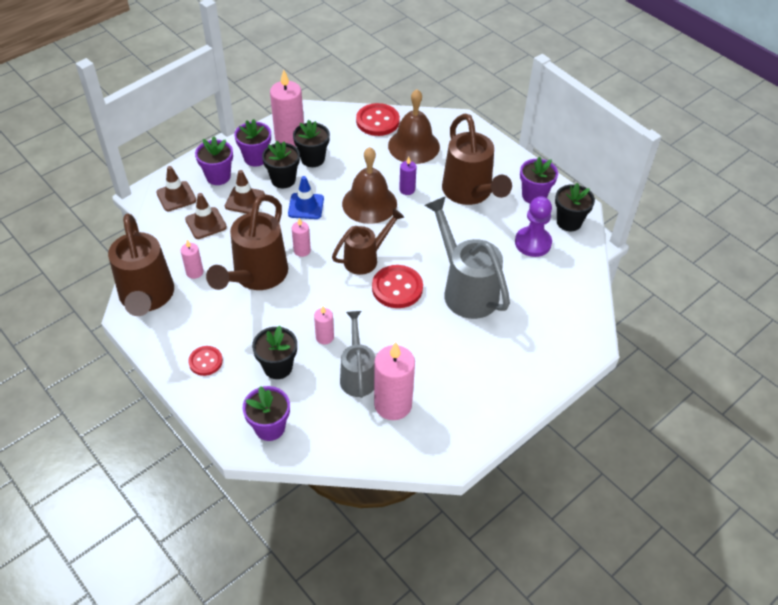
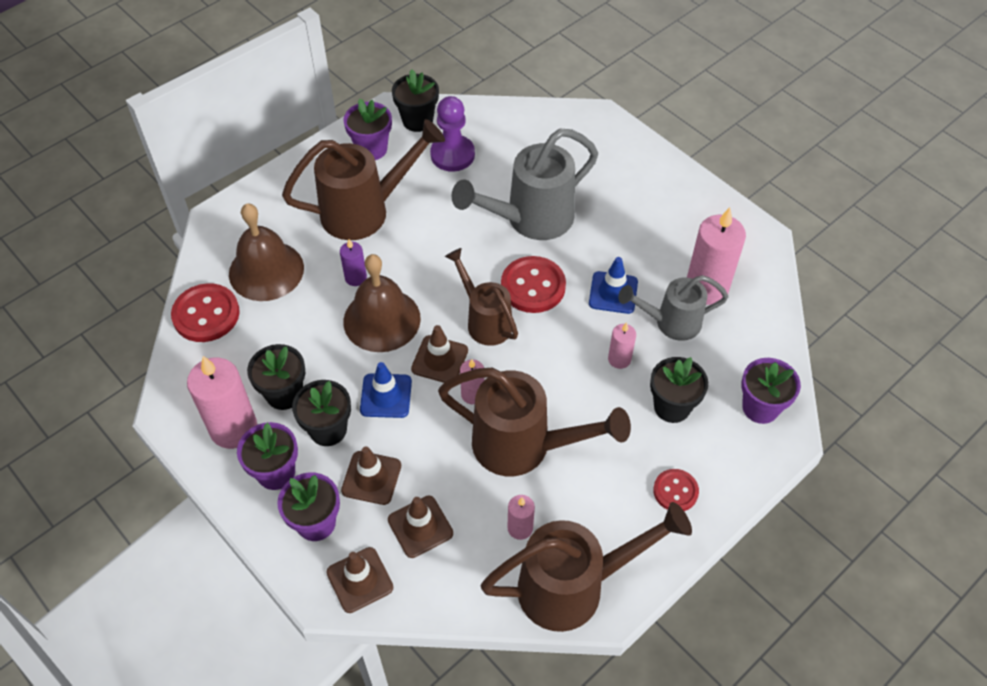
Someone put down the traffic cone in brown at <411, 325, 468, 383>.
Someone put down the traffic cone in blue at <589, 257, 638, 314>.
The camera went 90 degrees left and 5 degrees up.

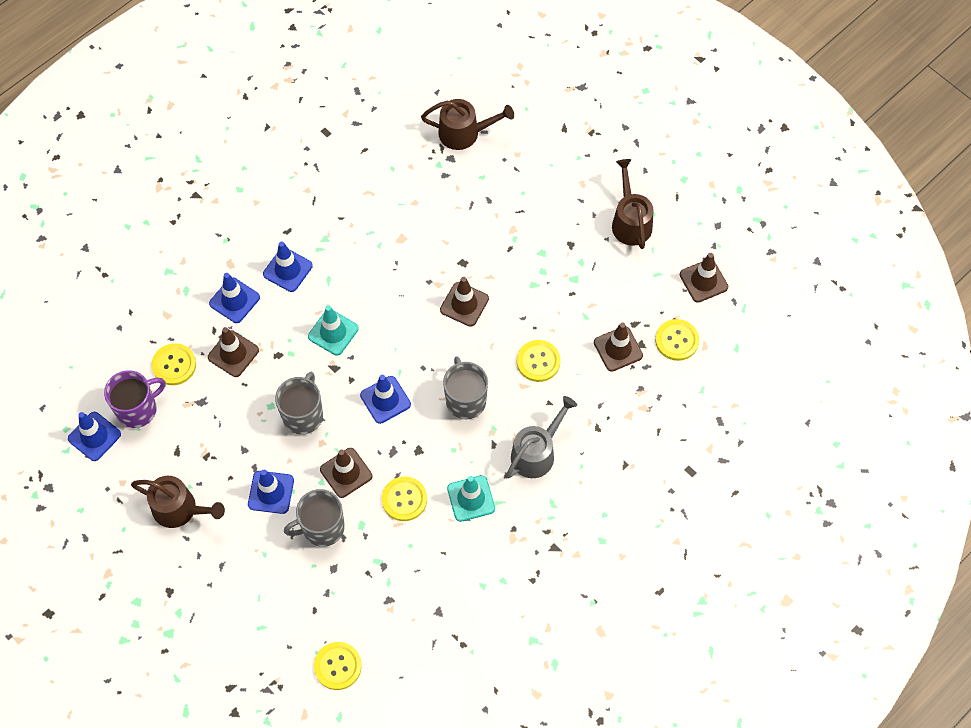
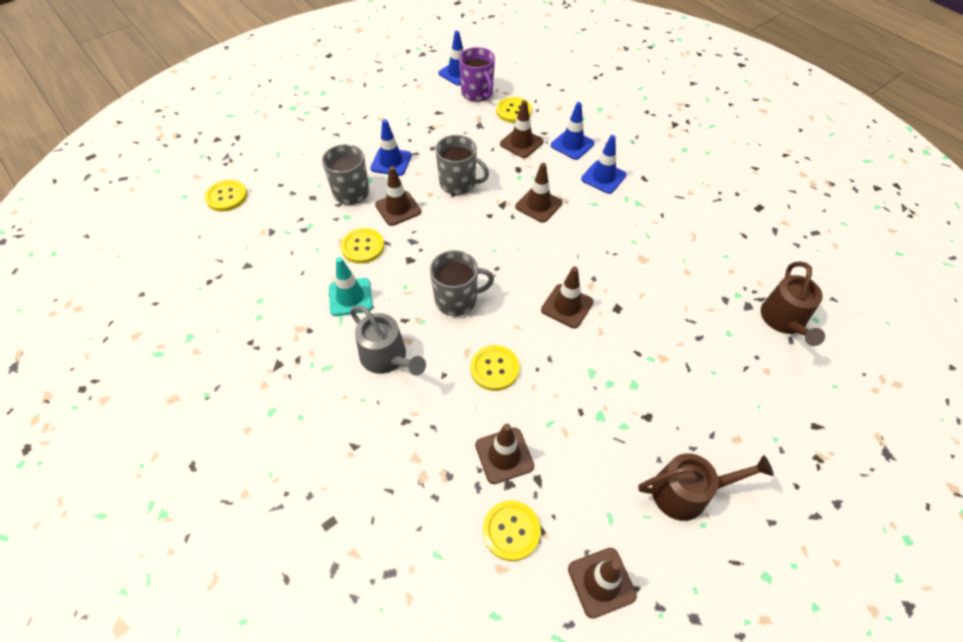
Someone took away the watering can in brown at <131, 476, 225, 528>.
Someone took away the traffic cone in blue at <360, 375, 411, 424>.
Someone repainted the traffic cone in turquoise at <308, 306, 359, 356>, which became the traffic cone in brown at <515, 163, 562, 223>.
The camera went 95 degrees right and 10 degrees down.

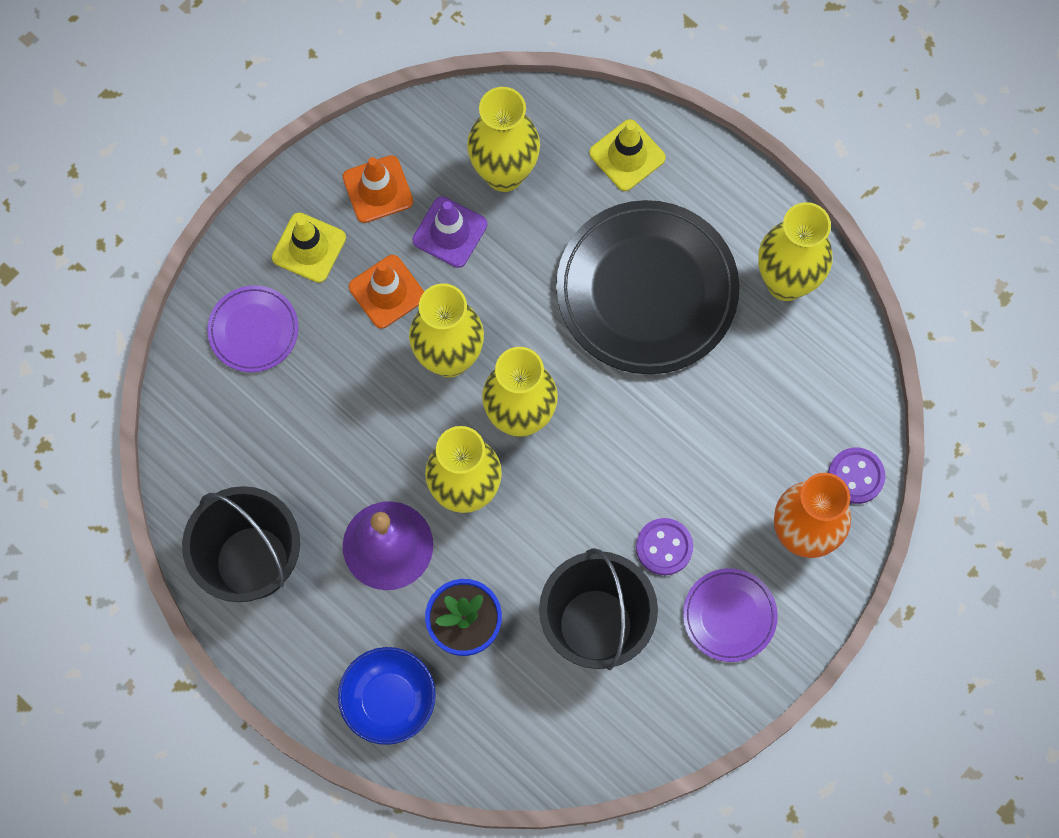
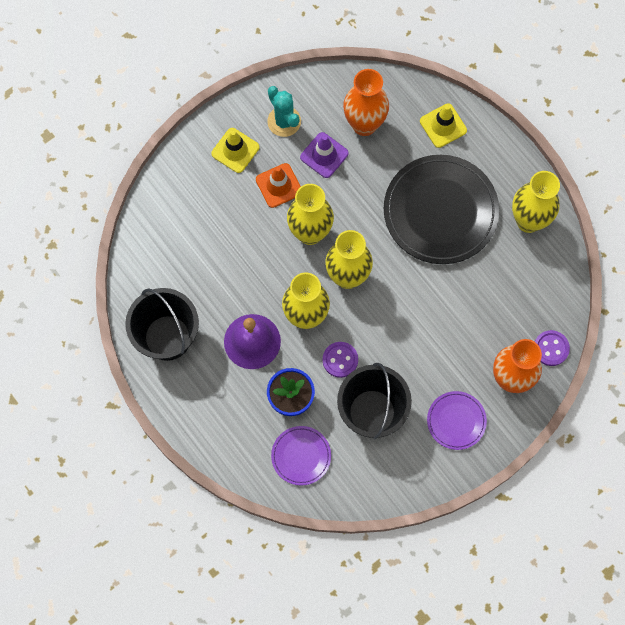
Someone took away the bowl in blue at <338, 647, 436, 745>.
Someone carried the plate in purple from <207, 285, 299, 372> to <271, 426, 331, 486>.
Someone carried the button in purple from <636, 518, 693, 575> to <323, 342, 358, 378>.
Someone swapped the traffic cone in orange at <343, 155, 413, 223> for the cactus in turquoise at <267, 86, 301, 137>.
Someone repainted the vase in yellow at <467, 87, 540, 192>, which became the vase in orange at <343, 69, 389, 136>.
The camera went 10 degrees right and 0 degrees up.

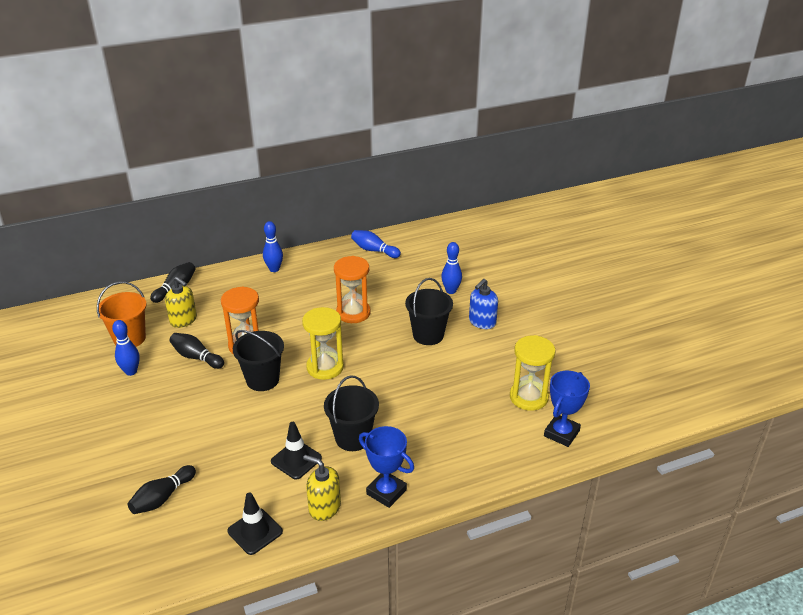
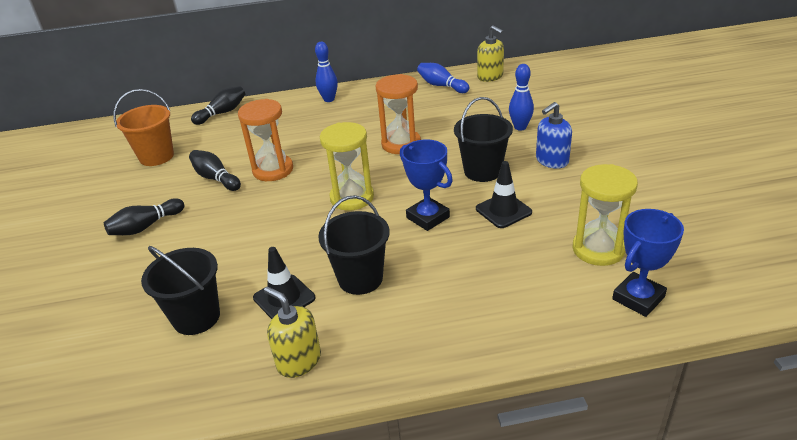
Someone took away the bowling pin in blue at <112, 320, 140, 376>.
Someone carried the bowling pin in black from <128, 465, 196, 514> to <104, 198, 184, 235>.
Someone carried the soap dispenser in yellow from <165, 277, 197, 328> to <477, 25, 504, 82>.
Someone carried the traffic cone in black from <228, 492, 283, 555> to <476, 161, 532, 228>.
Someone carried the bucket in black from <233, 330, 284, 391> to <141, 246, 220, 335>.
Someone carried the trophy in blue from <359, 426, 414, 508> to <400, 139, 453, 231>.
The camera went 15 degrees right and 0 degrees up.

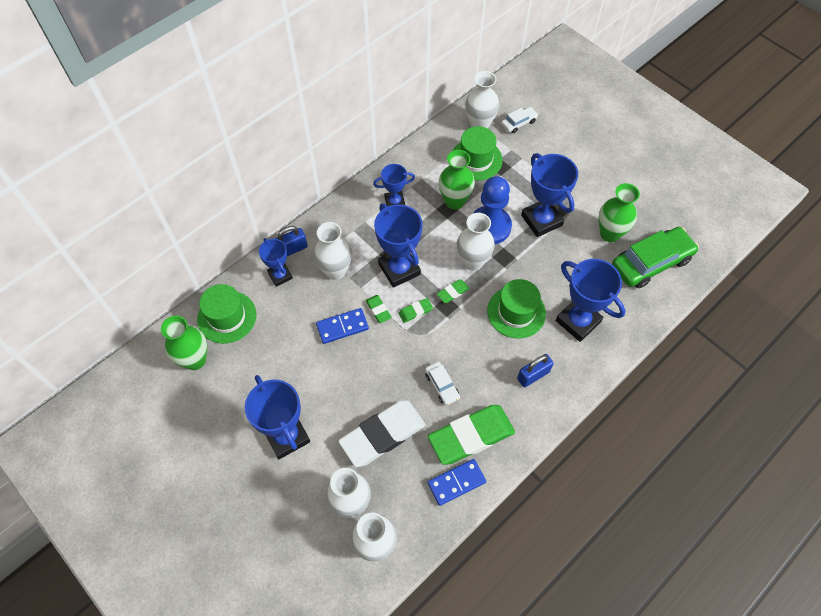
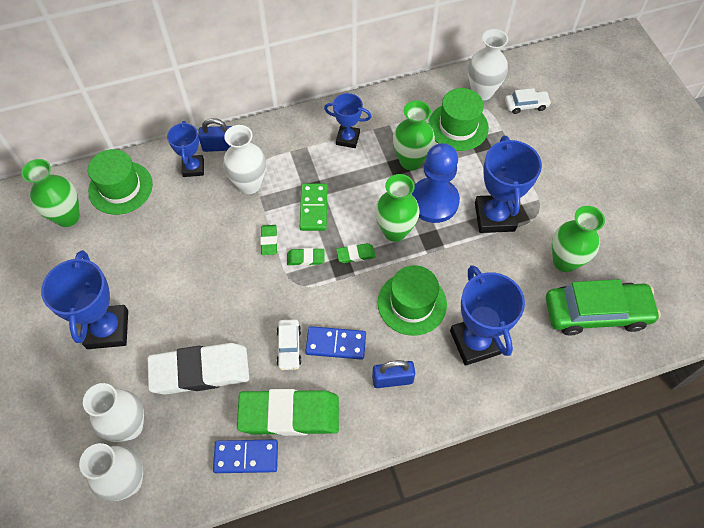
Someone carried the domino in blue from <316, 308, 369, 344> to <305, 326, 366, 360>.
Someone swapped the trophy in blue at <374, 203, 423, 288> for the domino in green at <300, 184, 327, 231>.
Someone repainted the vase in white at <457, 213, 495, 271>, which became the vase in green at <375, 174, 420, 242>.
The camera went 25 degrees right and 0 degrees up.

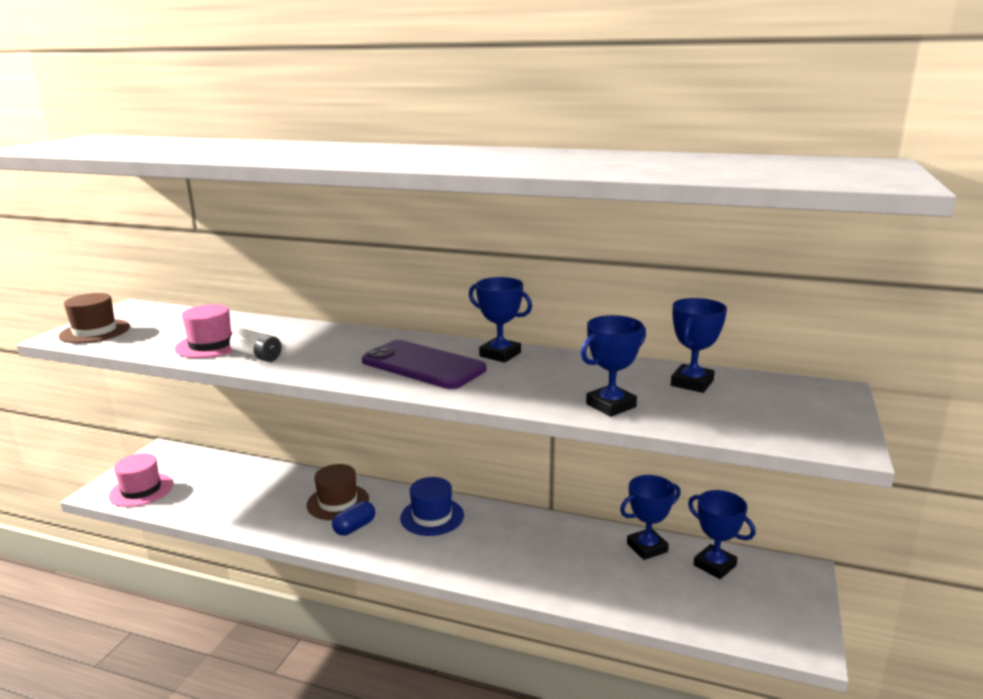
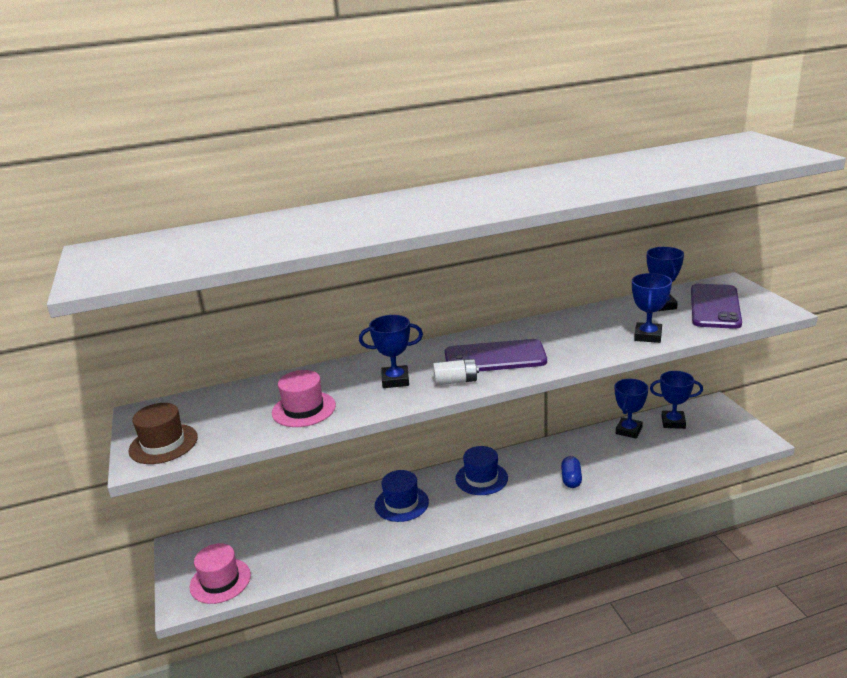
Someone put down the phone in purple at <691, 284, 742, 329>.
Someone carried the battery in white from <230, 328, 281, 362> to <433, 359, 479, 385>.
Someone carried the capsule in blue from <332, 501, 375, 535> to <561, 456, 582, 488>.
Someone carried the trophy in blue from <469, 277, 532, 363> to <359, 315, 423, 388>.
Someone repainted the hat in brown at <307, 464, 369, 520>, which became the hat in blue at <375, 470, 429, 522>.
The camera went 35 degrees left and 5 degrees up.

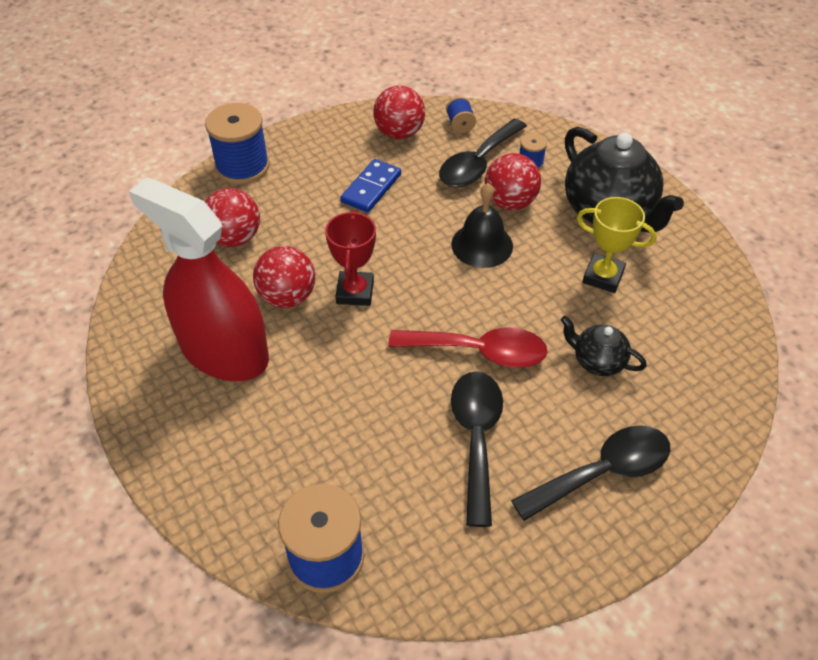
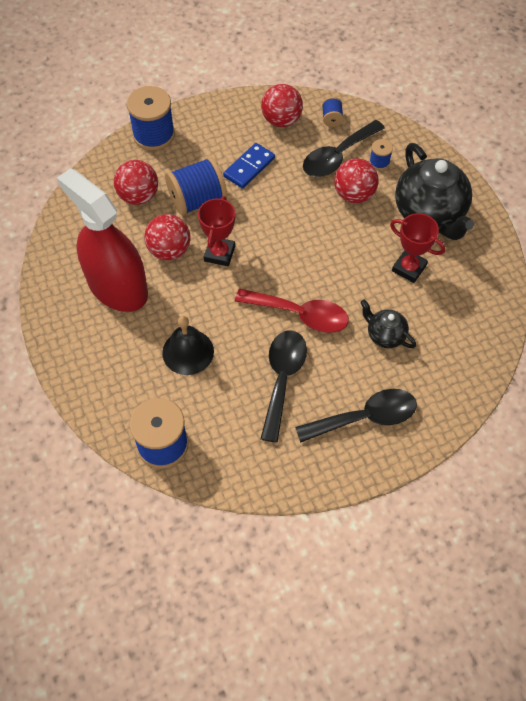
Someone put down the spool in blue at <165, 157, 227, 216>.
Someone carried the bell in black from <451, 183, 513, 268> to <162, 316, 214, 375>.
Someone repainted the trophy in yellow at <577, 197, 657, 293>, which became the trophy in red at <390, 213, 445, 283>.
The camera went 10 degrees right and 10 degrees up.

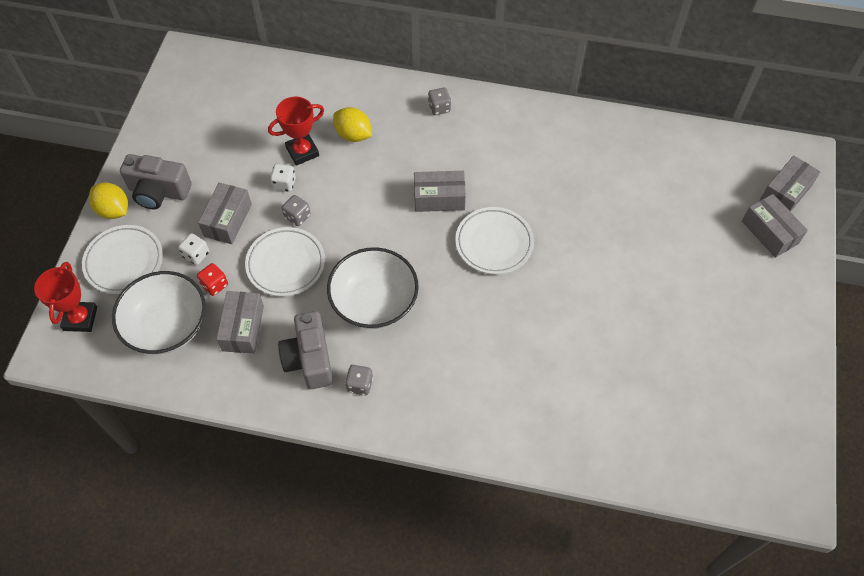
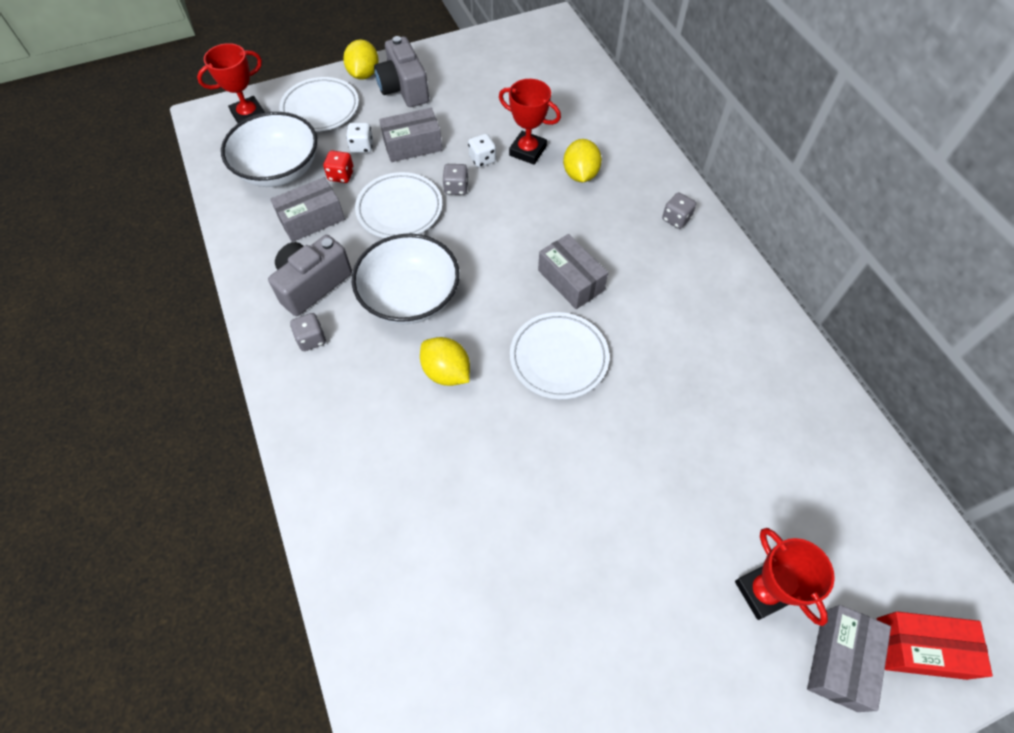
Someone put down the lemon in yellow at <420, 337, 470, 386>.
Someone put down the trophy in red at <735, 528, 835, 626>.
Someone repainted the box in grey at <760, 156, 820, 212>, which became the box in red at <877, 612, 993, 680>.
The camera went 55 degrees right and 0 degrees up.

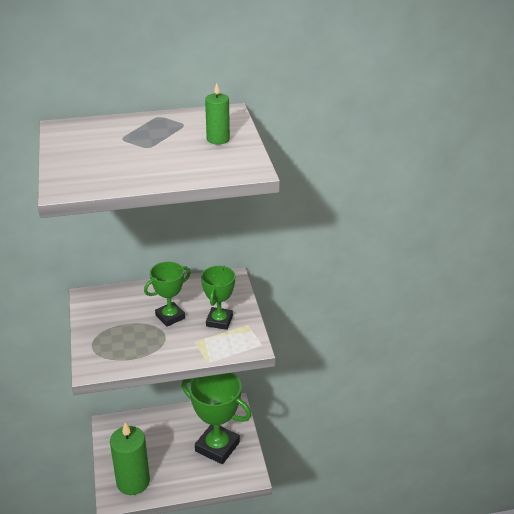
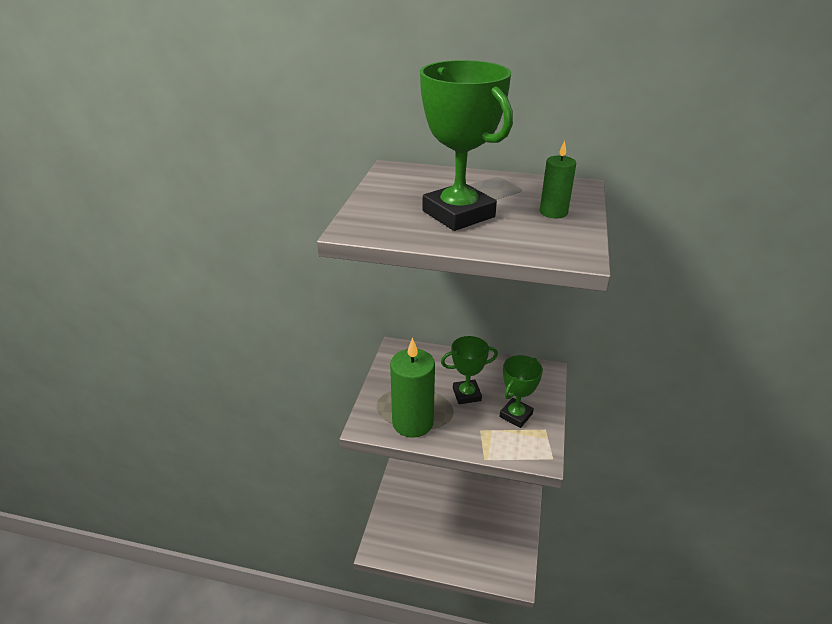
Someone carried the candle in green from <110, 422, 150, 495> to <390, 338, 435, 438>.
Someone carried the trophy in green from <182, 373, 251, 464> to <420, 60, 513, 231>.
The camera went 25 degrees right and 0 degrees up.

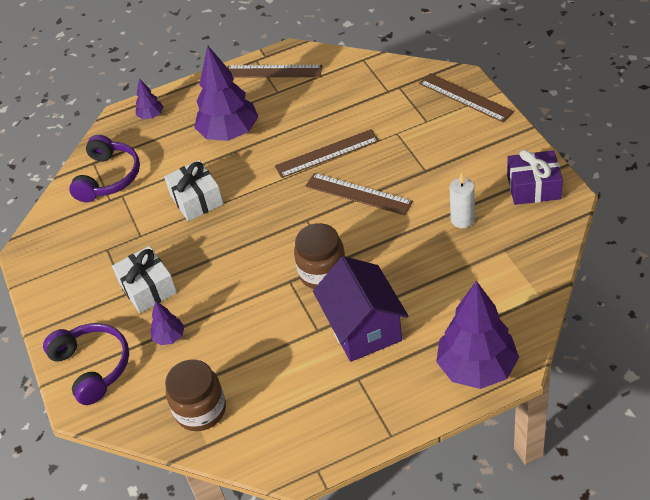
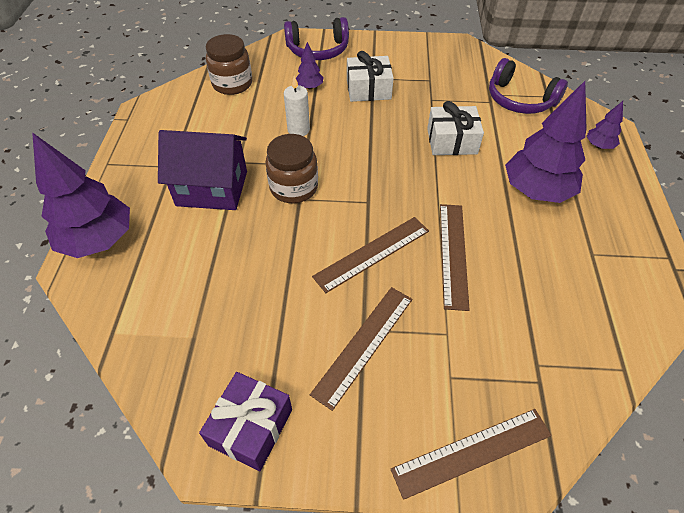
Someone carried the ruler in brown from <227, 65, 323, 78> to <310, 287, 412, 411>.
Someone carried the candle in white from <450, 172, 475, 228> to <284, 76, 310, 136>.
The camera went 110 degrees right and 5 degrees up.

